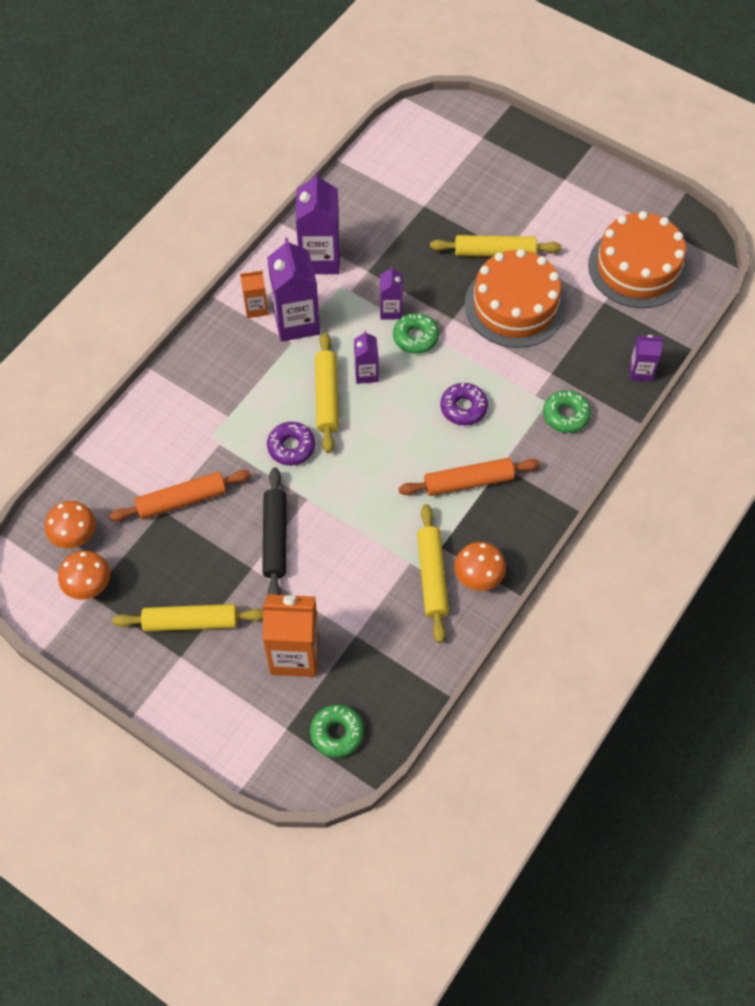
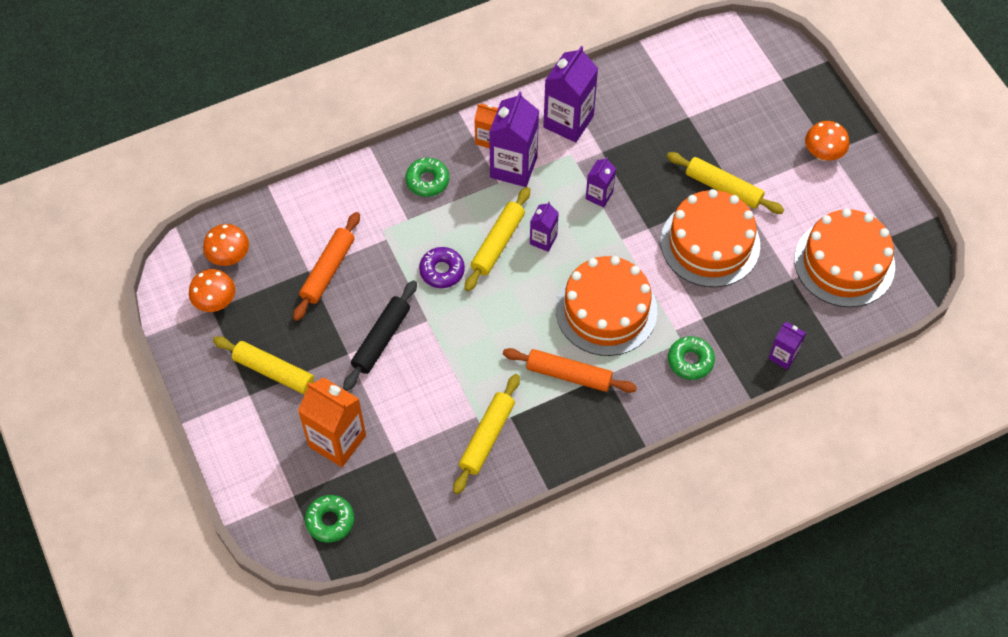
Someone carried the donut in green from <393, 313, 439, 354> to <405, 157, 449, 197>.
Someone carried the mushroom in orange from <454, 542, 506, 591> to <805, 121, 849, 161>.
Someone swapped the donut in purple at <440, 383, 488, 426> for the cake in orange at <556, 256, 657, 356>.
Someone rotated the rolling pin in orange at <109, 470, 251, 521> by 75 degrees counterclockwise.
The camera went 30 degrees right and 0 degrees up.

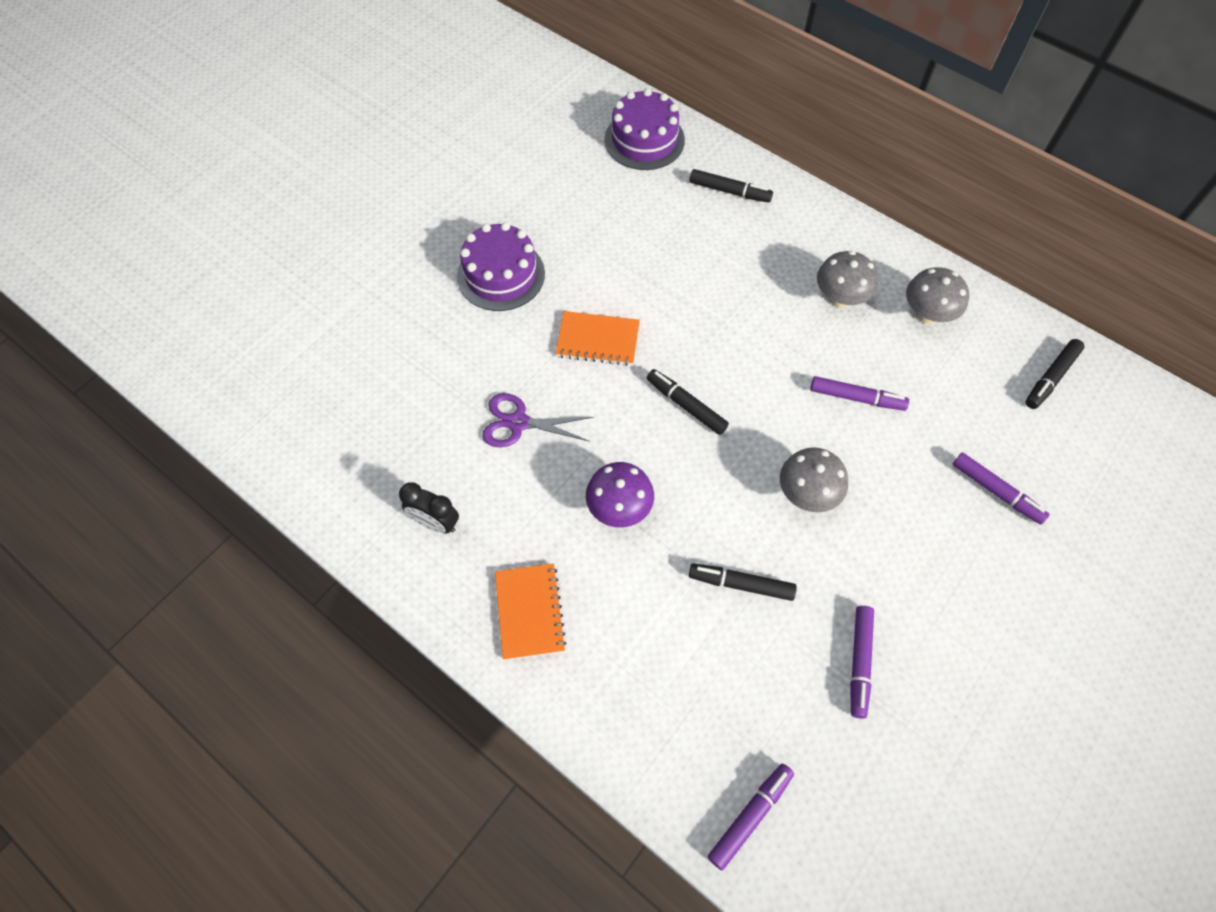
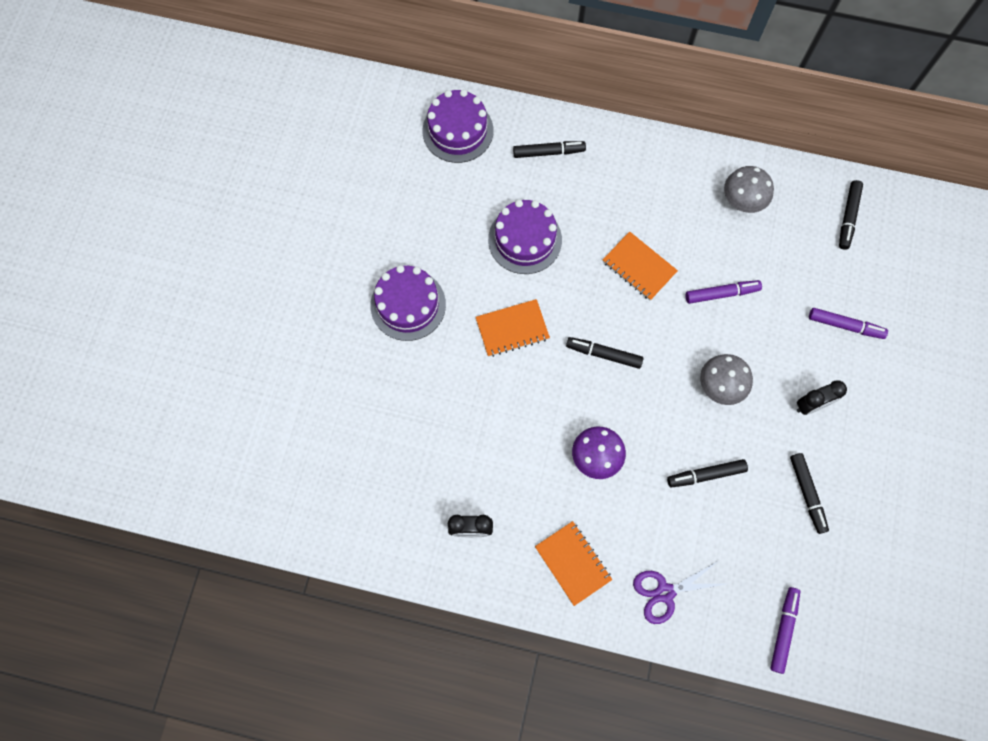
Someone took away the mushroom in grey at <817, 251, 878, 308>.
Someone put down the cake in purple at <488, 200, 562, 274>.
Someone put down the notebook in orange at <603, 232, 678, 300>.
Someone put down the clock in black at <797, 380, 847, 415>.
Someone carried the scissors in purple from <482, 393, 594, 448> to <633, 561, 725, 624>.
Someone repainted the marker in purple at <850, 606, 874, 719>, which became the marker in black at <790, 453, 829, 534>.
The camera went 25 degrees left and 10 degrees up.

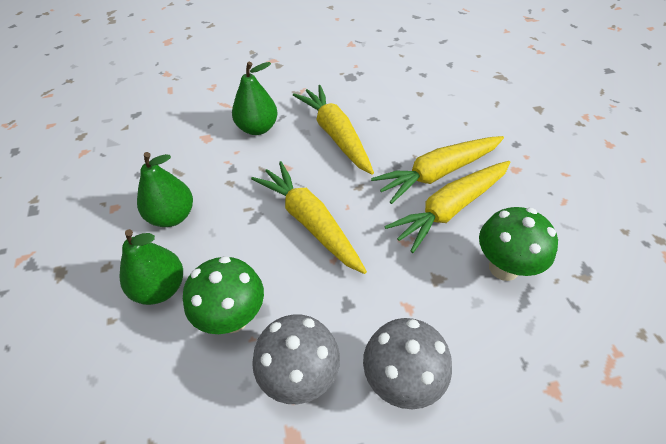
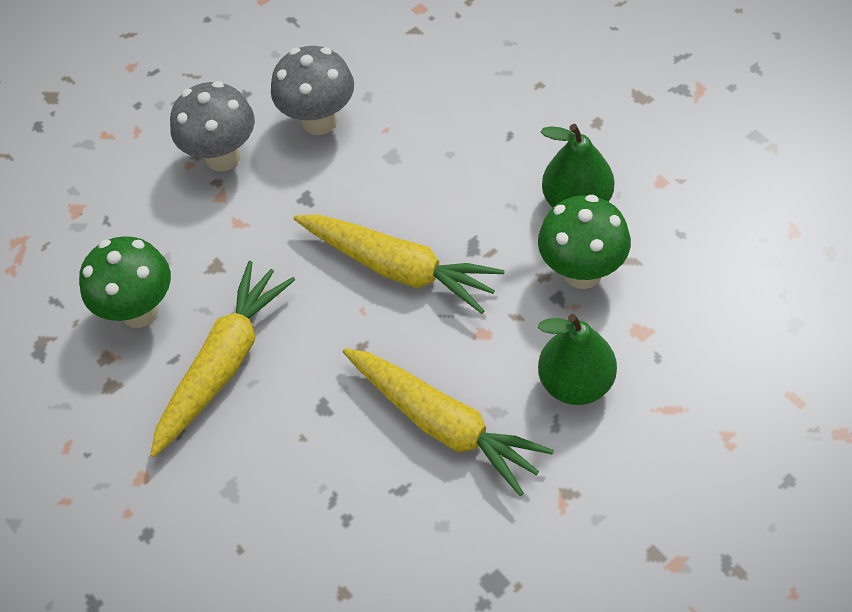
Someone took away the pear in green at <119, 229, 183, 305>.
Someone took away the carrot in yellow at <371, 136, 504, 204>.
Someone carried the mushroom in green from <183, 256, 264, 334> to <538, 195, 631, 289>.
The camera went 160 degrees right and 5 degrees up.

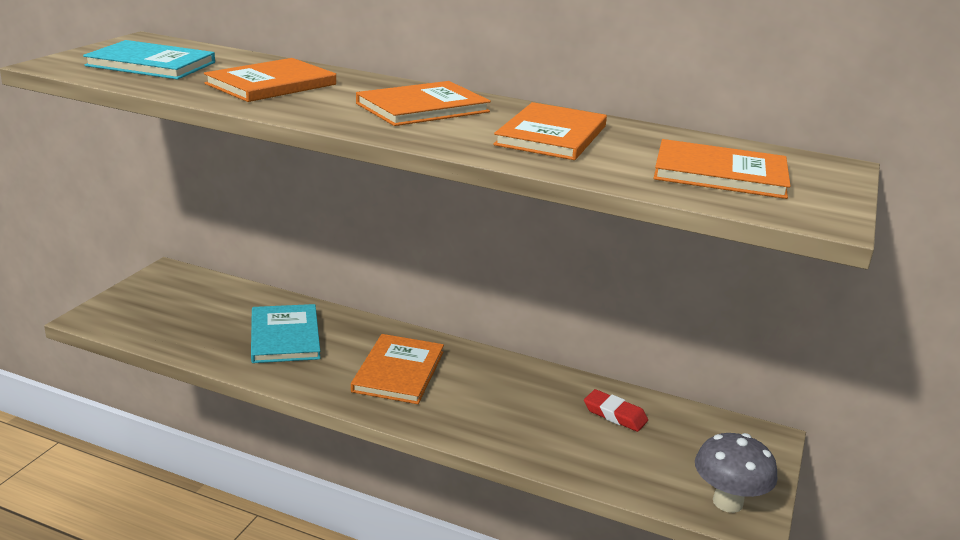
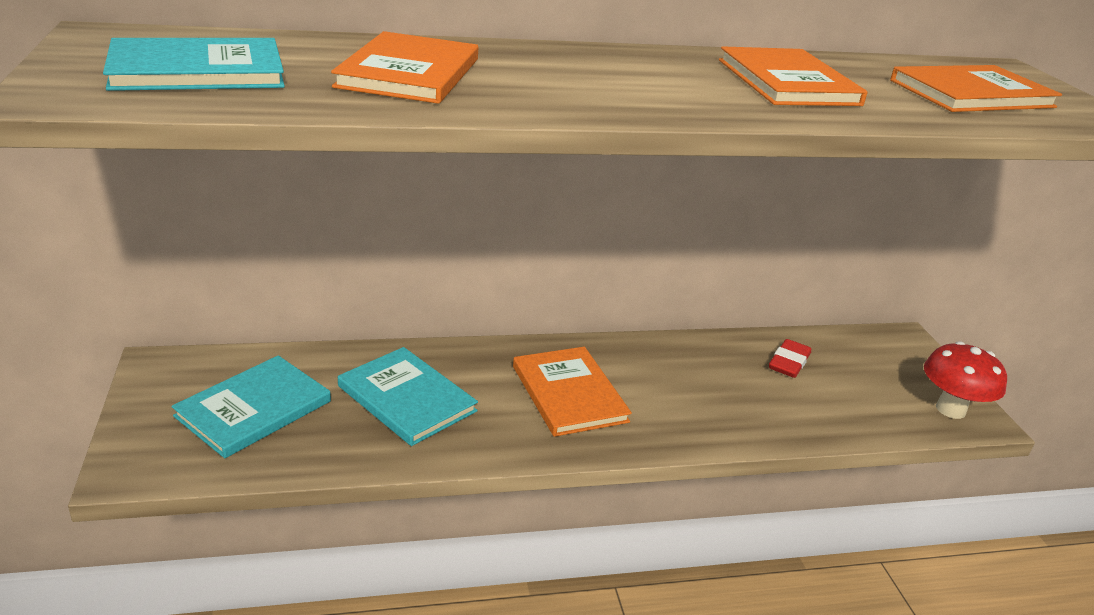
Someone took away the book in orange at <356, 81, 491, 126>.
Someone put down the book in turquoise at <171, 355, 331, 458>.
Someone repainted the mushroom in grey at <695, 433, 778, 513>, which became the mushroom in red at <924, 341, 1007, 419>.
Someone rotated the eraser in red at <584, 389, 648, 432> by 60 degrees counterclockwise.
The camera went 35 degrees left and 5 degrees up.

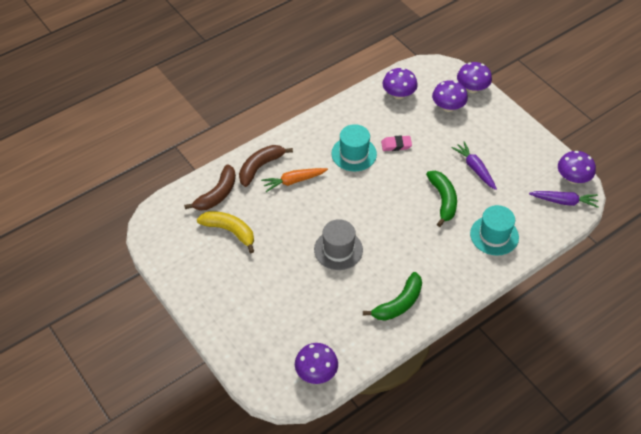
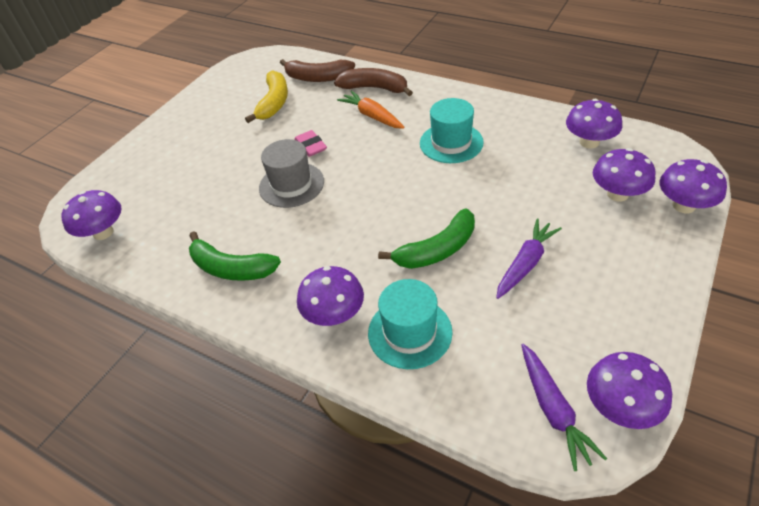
Someone put down the mushroom in purple at <297, 266, 364, 326>.
Someone carried the eraser in pink from <381, 135, 412, 151> to <294, 130, 327, 157>.
The camera went 70 degrees right and 5 degrees down.

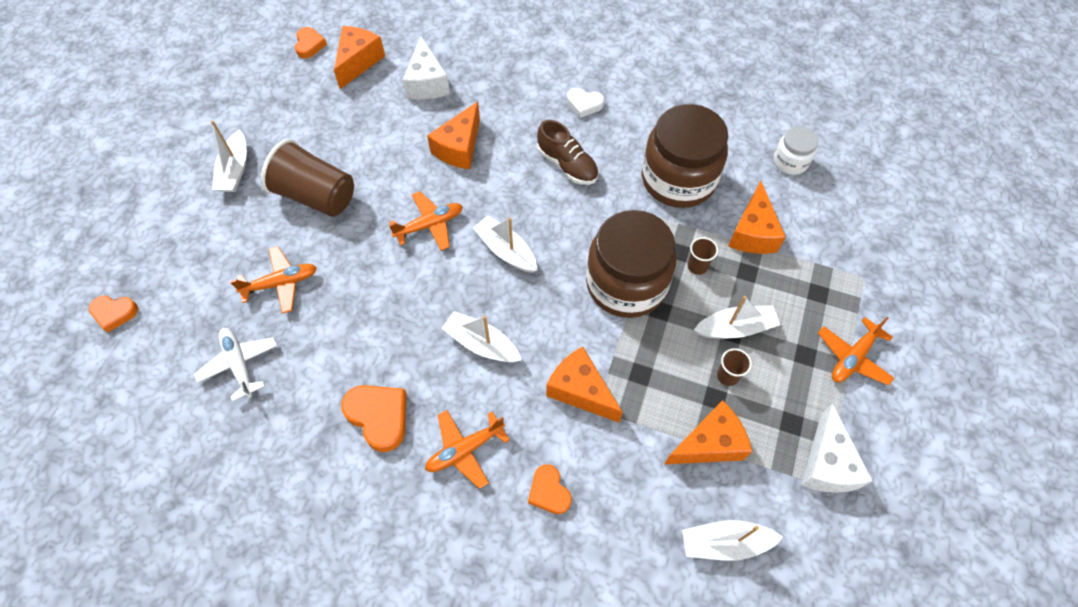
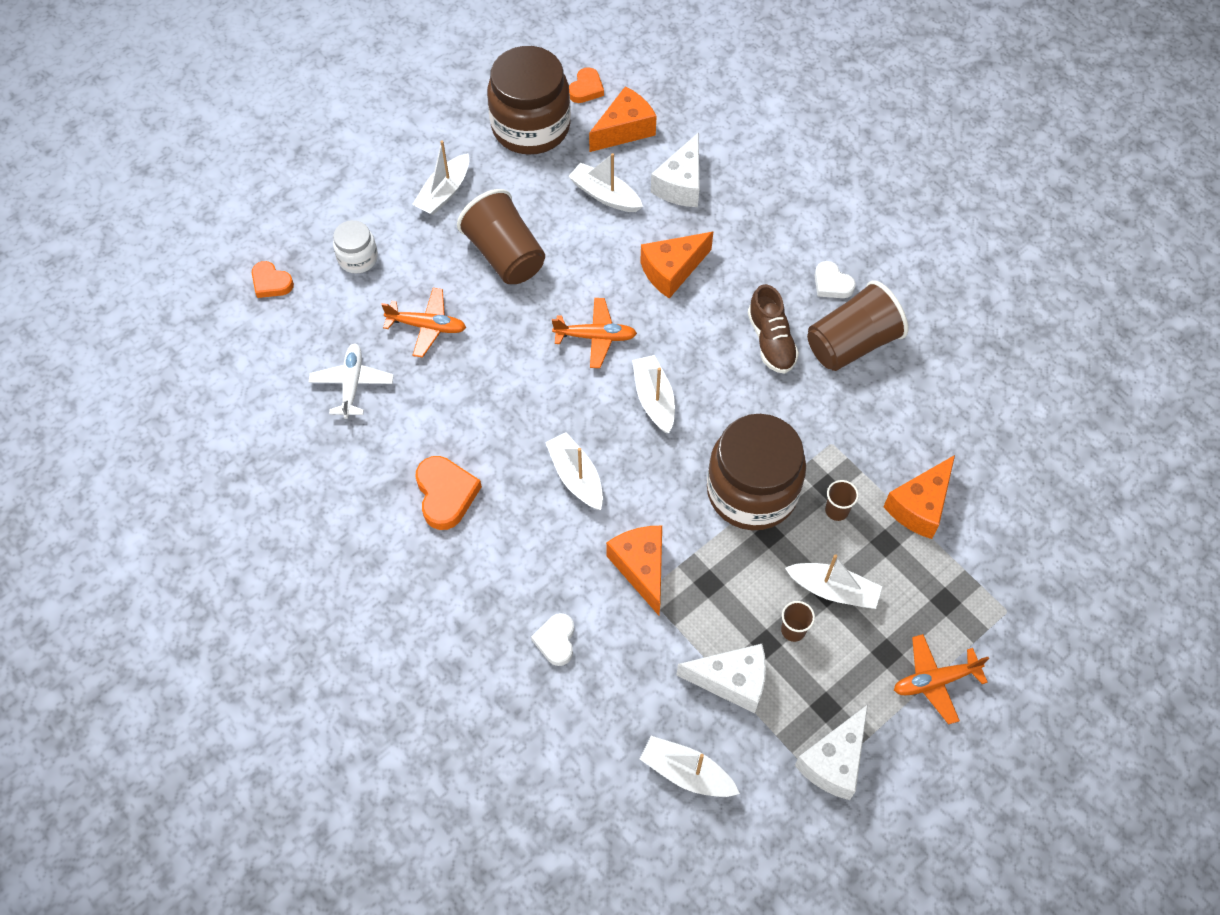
Someone took away the plane in orange at <425, 410, 510, 489>.
Someone put down the boat in white at <568, 153, 643, 212>.
Someone put down the cup in brown at <807, 280, 908, 371>.
Someone carried the jar in brown from <642, 104, 728, 208> to <487, 46, 571, 155>.
Someone carried the jar in white from <773, 126, 818, 175> to <333, 220, 378, 274>.
Someone repainted the heart in orange at <528, 464, 572, 514>, which became the heart in white at <531, 613, 574, 666>.
Someone repainted the cheese in orange at <665, 400, 752, 464>, which became the cheese in white at <676, 644, 766, 713>.
The camera went 30 degrees right and 0 degrees up.

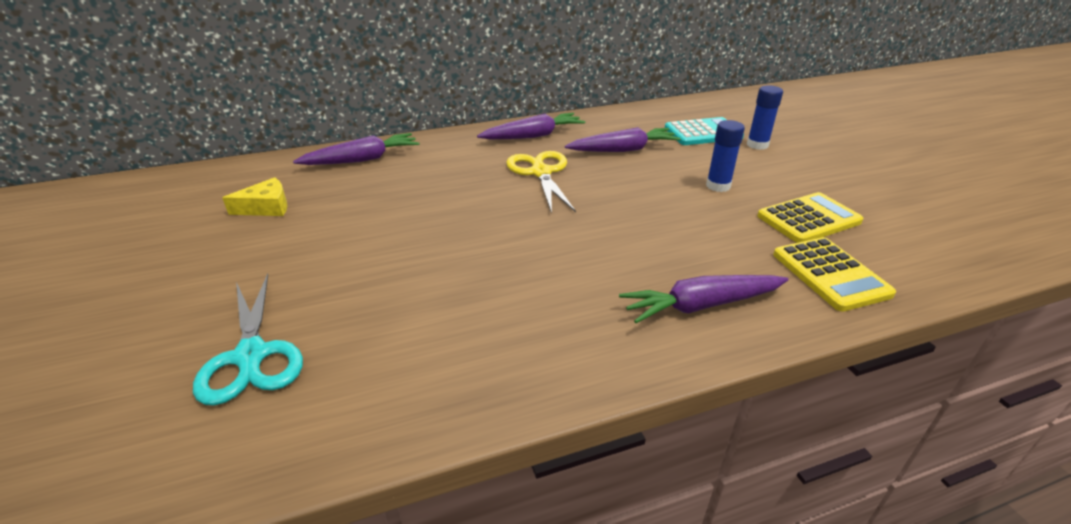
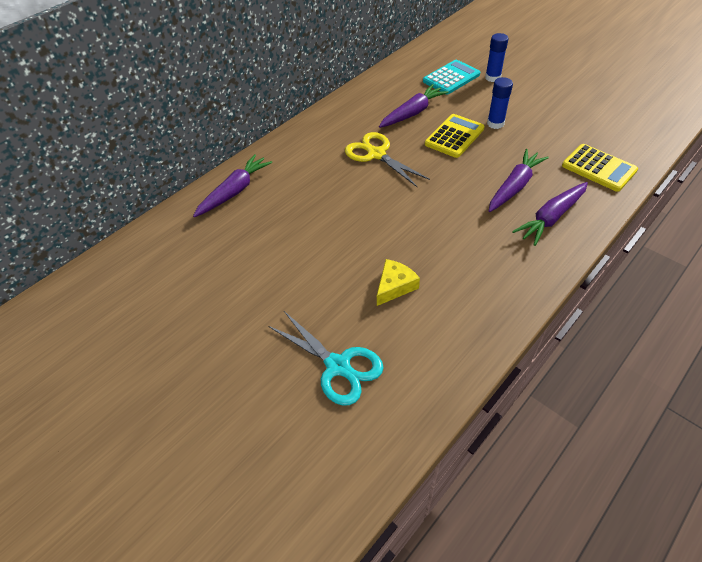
Someone carried the cheese in yellow from <222, 177, 287, 216> to <377, 259, 420, 306>.
Someone carried the carrot in purple from <477, 113, 585, 139> to <489, 149, 549, 212>.
Someone carried the calculator in yellow from <757, 192, 863, 243> to <425, 114, 485, 158>.
The camera went 25 degrees left and 15 degrees up.

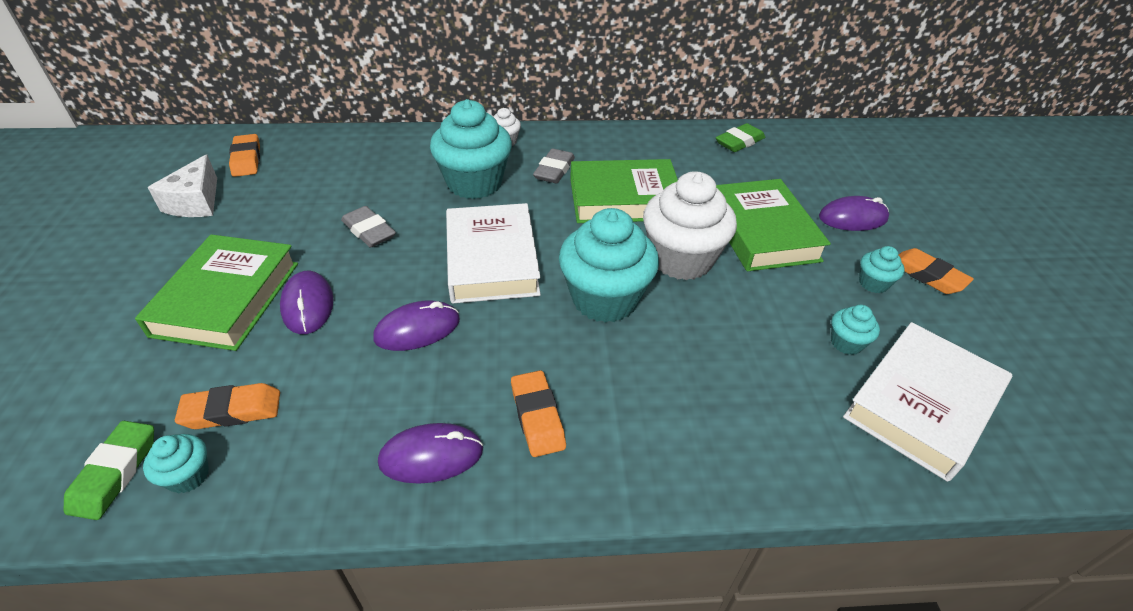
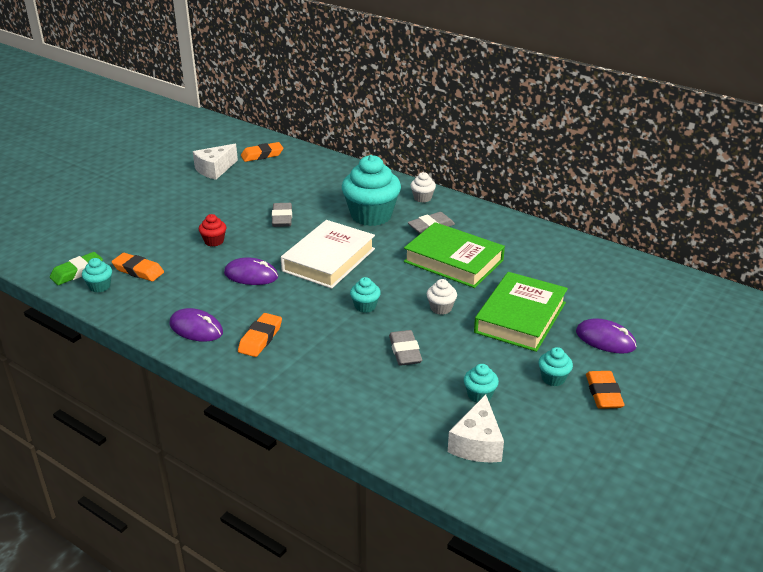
Someone took away the book in green at <135, 234, 298, 351>.
Someone took away the eraser in green at <716, 123, 765, 152>.
Someone put down the eraser in grey at <389, 330, 422, 366>.
Someone swapped the mouse in purple at <280, 271, 334, 334> for the cupcake in red at <199, 214, 226, 247>.
Someone swapped the book in white at <843, 322, 1012, 482> for the cheese in white at <448, 395, 504, 463>.
Someone rotated the eraser in orange at <229, 134, 260, 177> by 45 degrees clockwise.
Someone scaled the cupcake in turquoise at <559, 208, 659, 323> by 0.45.
Someone scaled the cupcake in white at <643, 171, 737, 280> by 0.45.
The camera went 40 degrees right and 10 degrees down.

